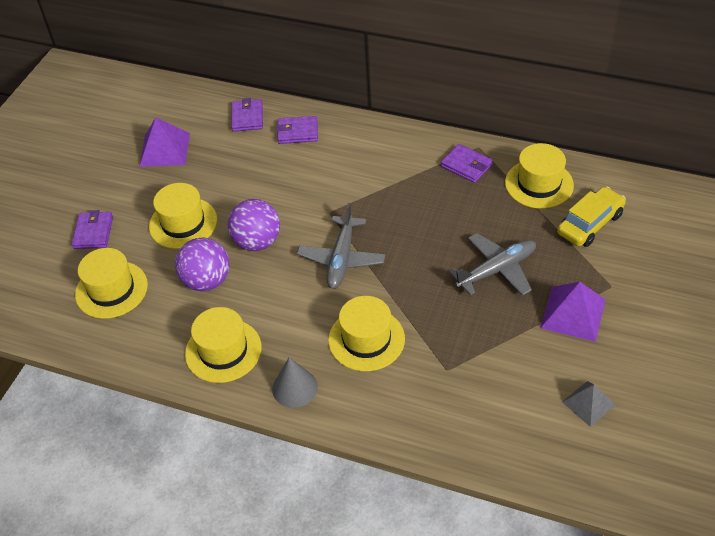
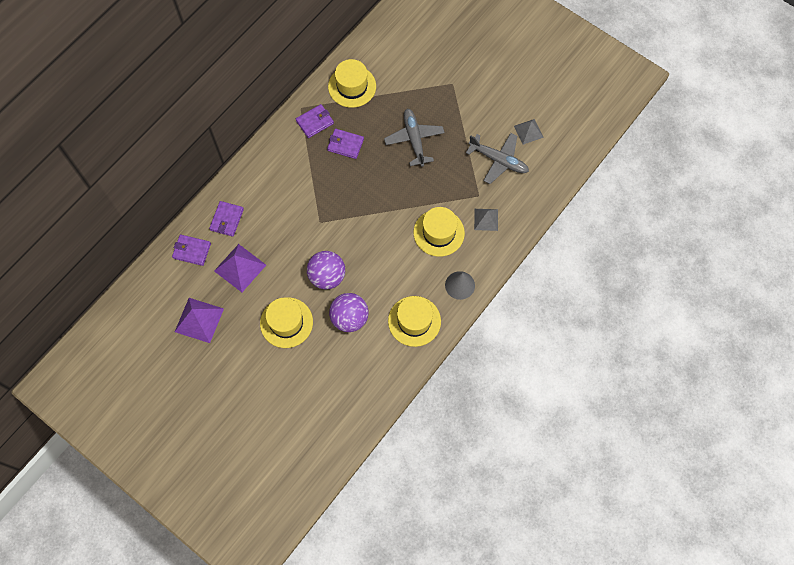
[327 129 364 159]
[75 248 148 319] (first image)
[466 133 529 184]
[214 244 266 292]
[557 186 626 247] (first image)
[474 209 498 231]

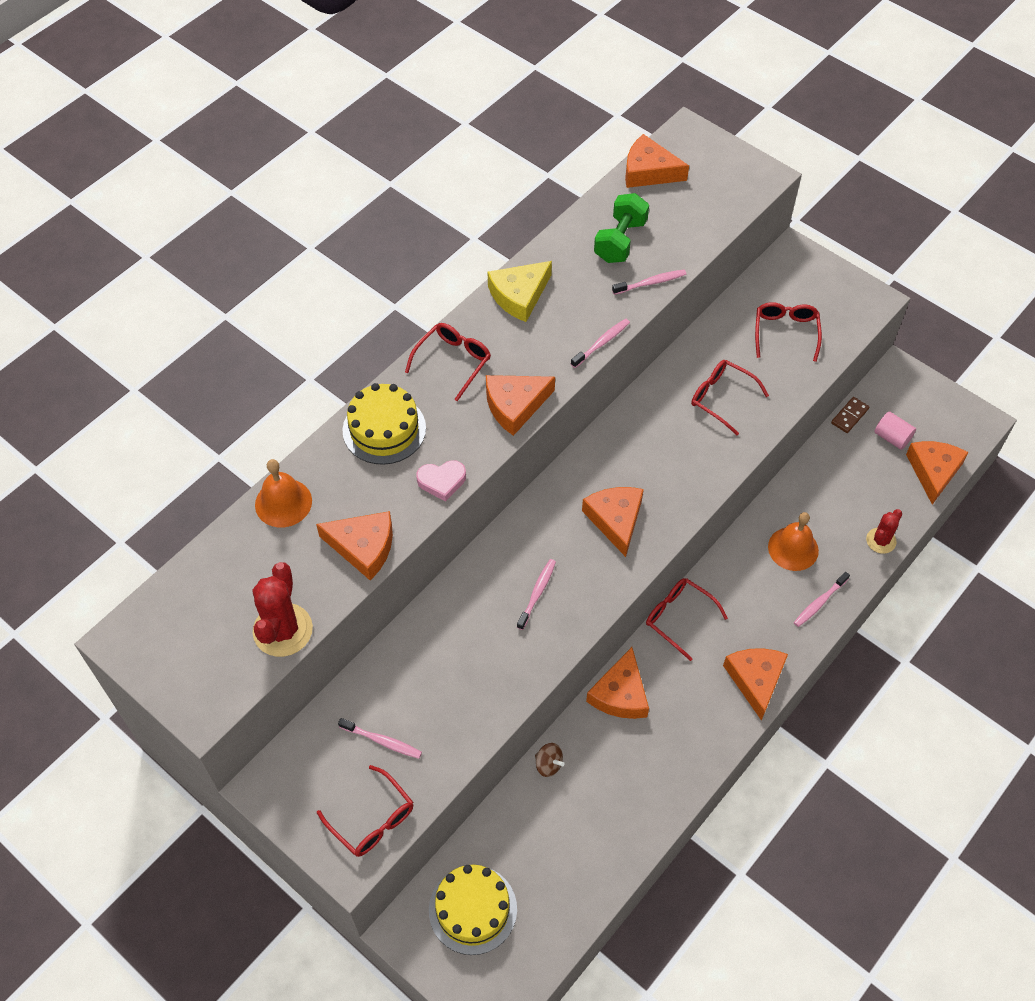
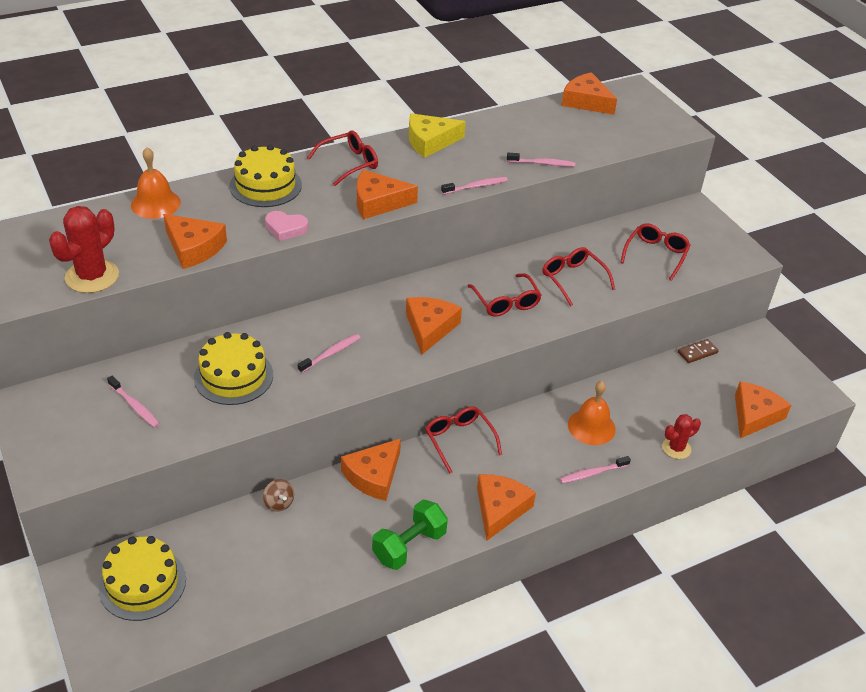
[468 273 542 316]
[372 500 448 570]
[874 411 916 450] (first image)
[194 332 273 405]

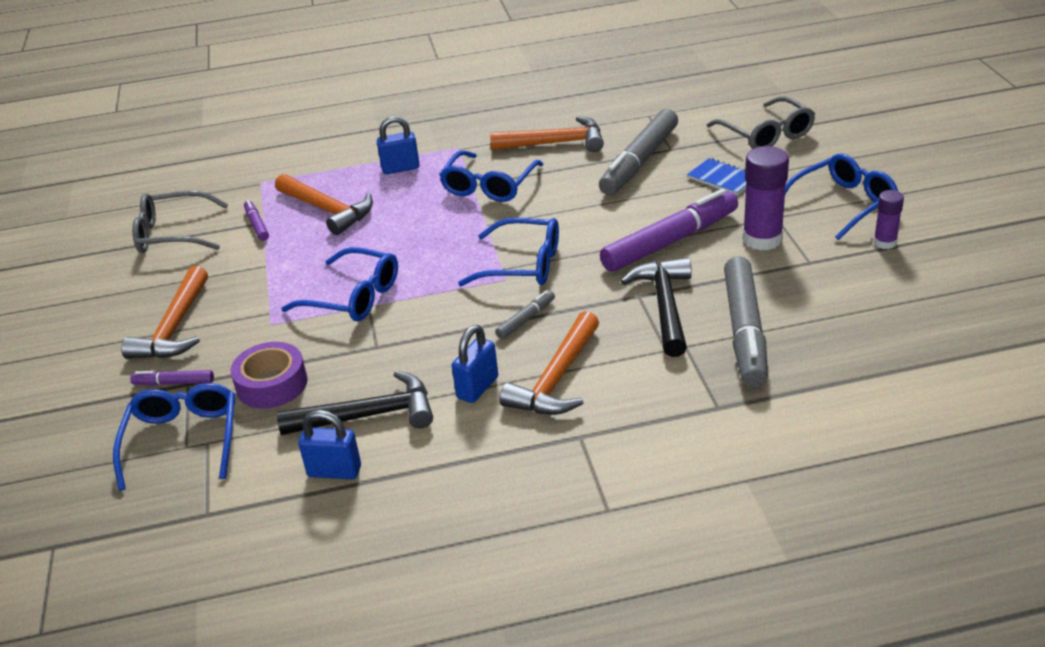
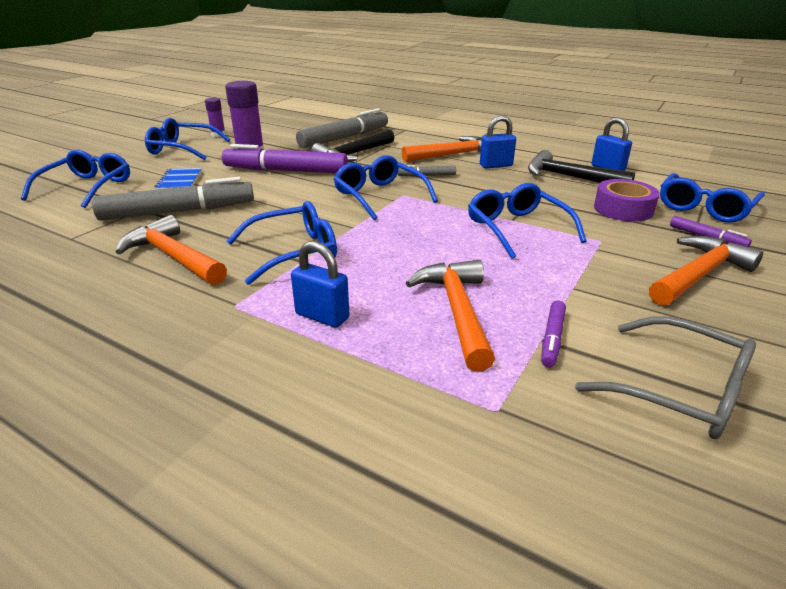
[21 150 130 208]

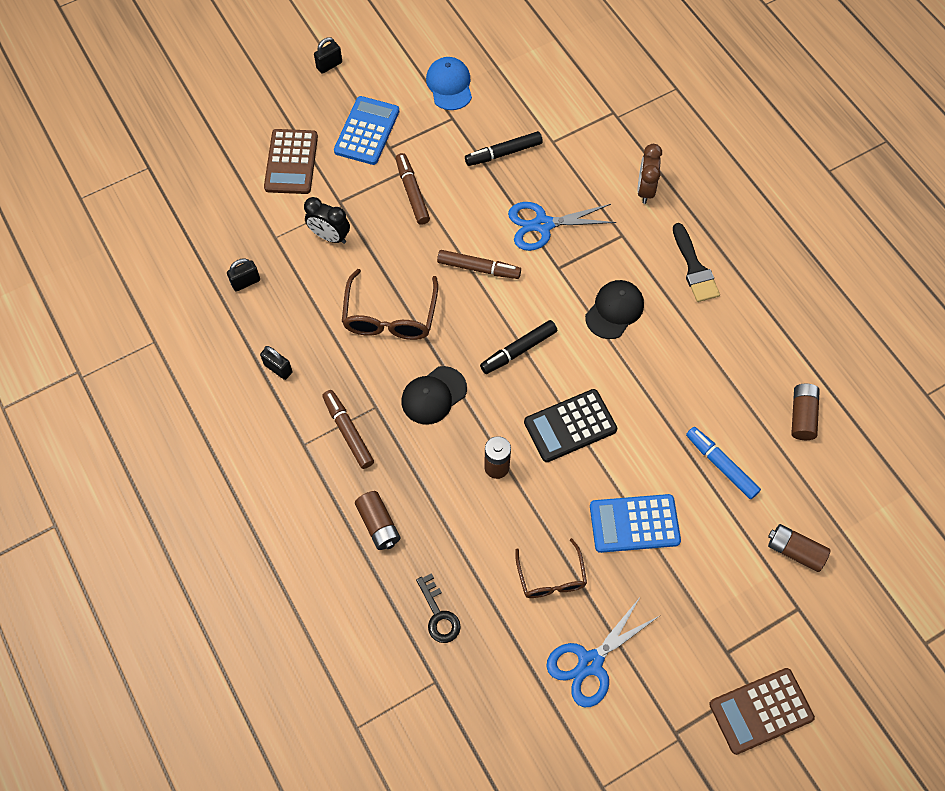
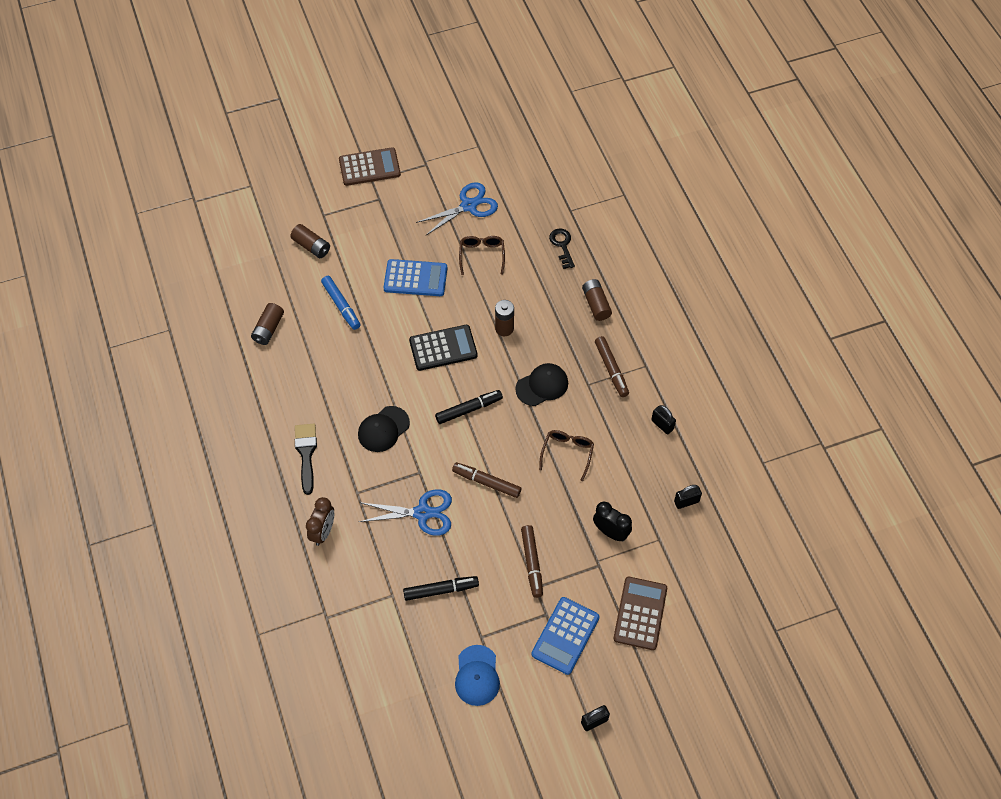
[539 430 594 481]

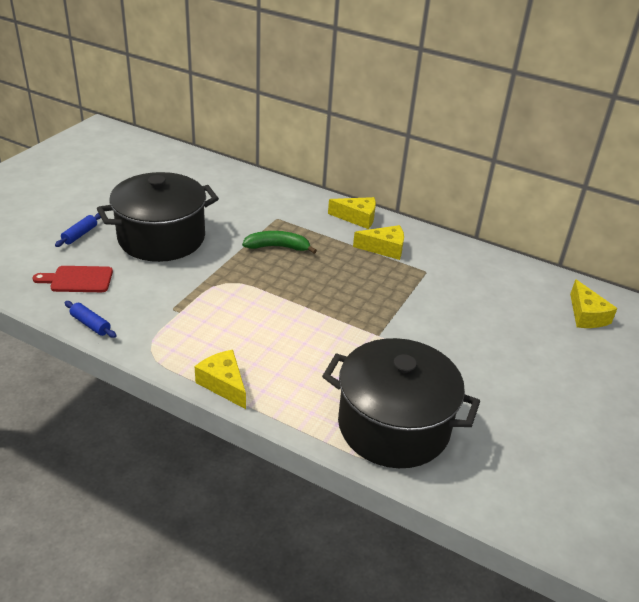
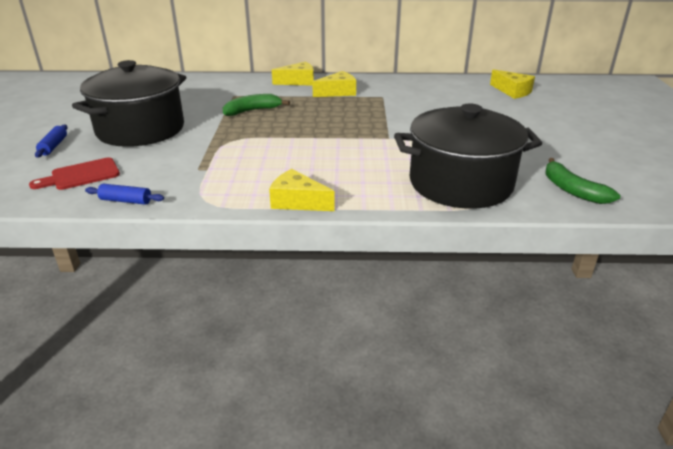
[546 158 620 204]

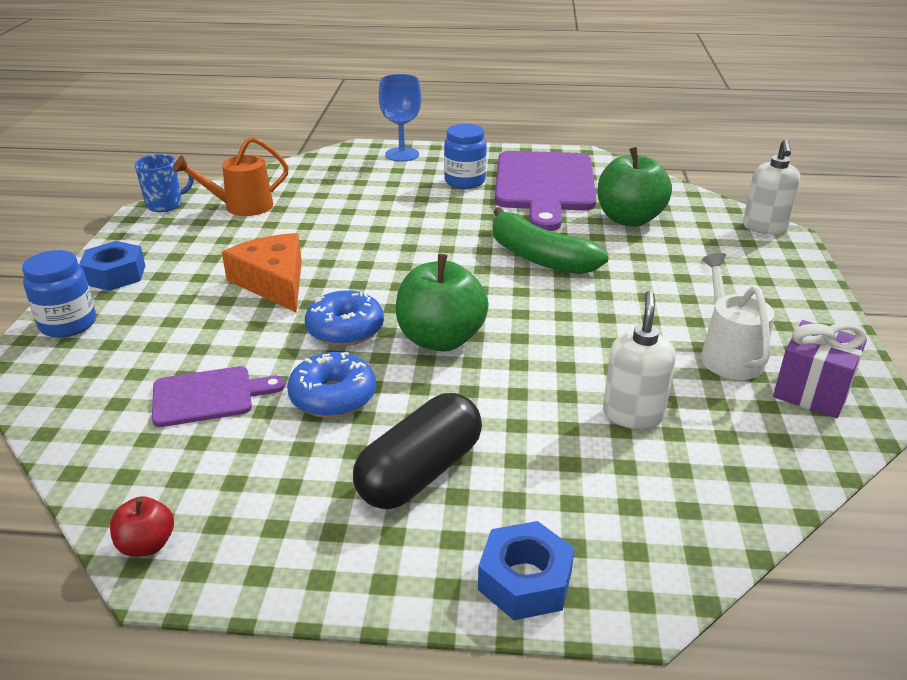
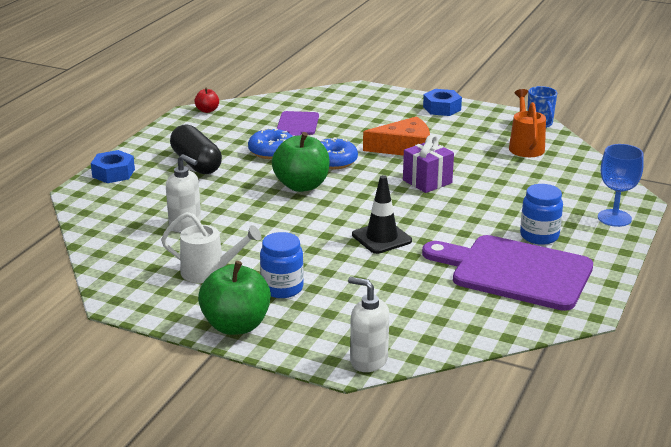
[260 232 304 298]
[352 175 412 254]
[198 261 271 335]
[403 134 454 193]

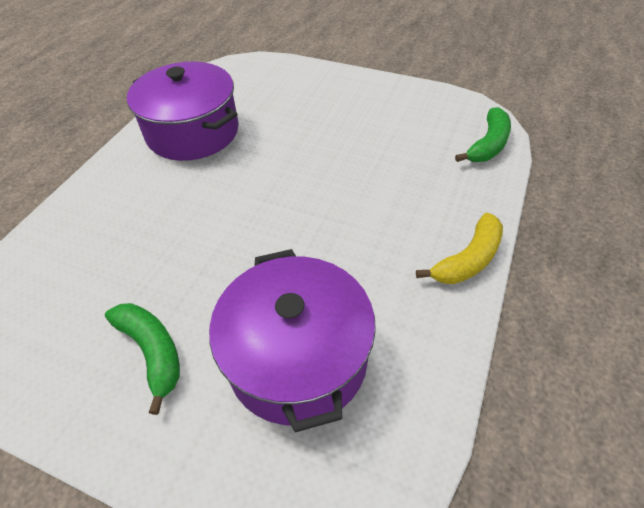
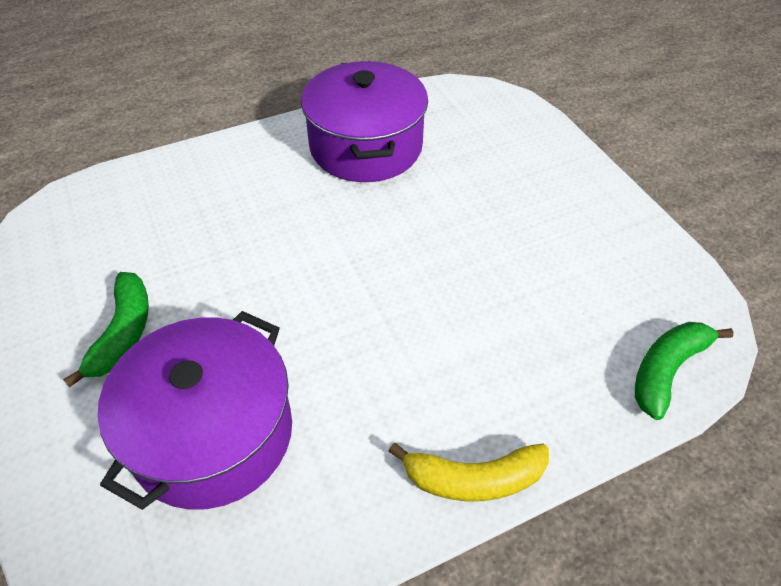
[635 322 734 420]

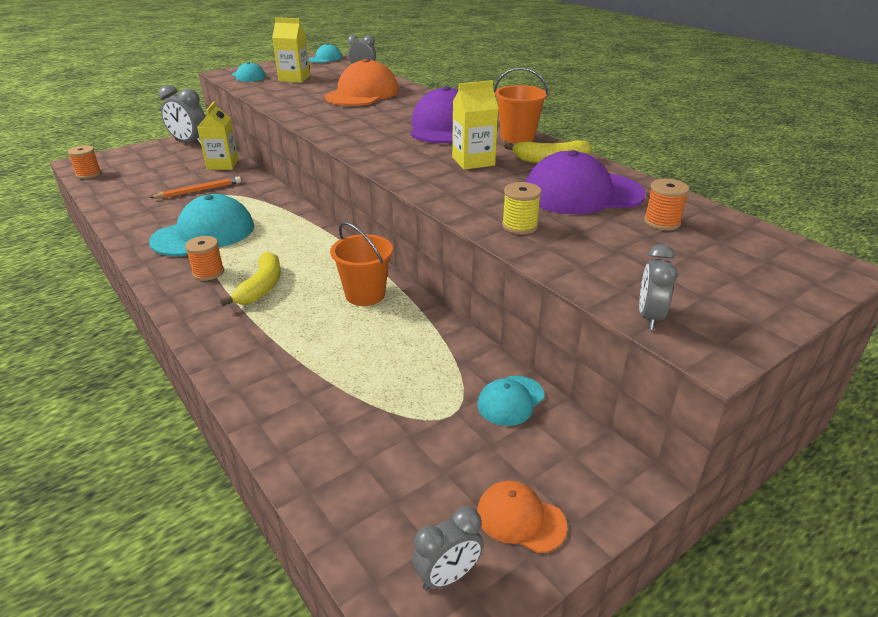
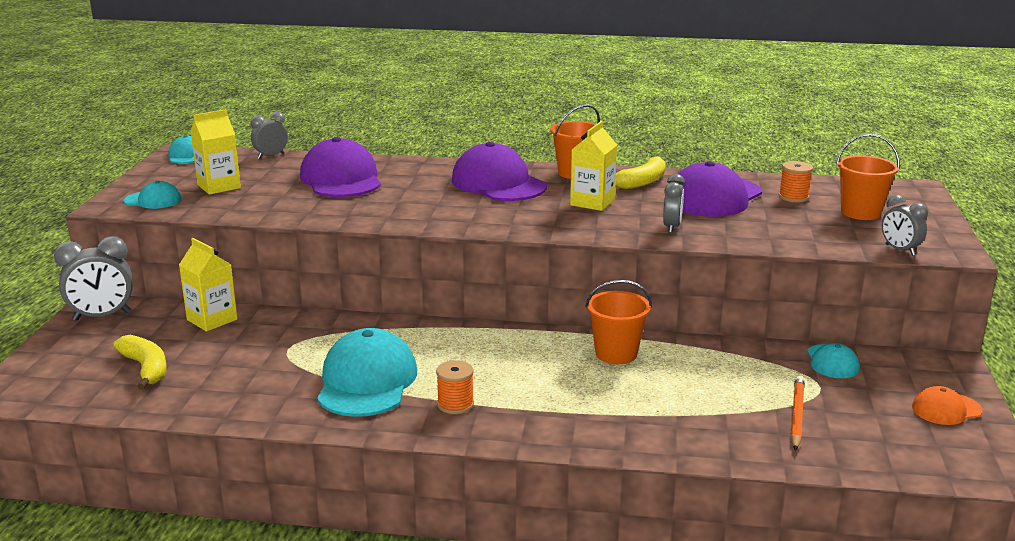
[68 145 101 179] (first image)
[791 376 805 451]
[113 335 167 390]
[300 137 381 197]
[663 174 685 233]
[502 182 542 234] (first image)
[836 134 900 220]

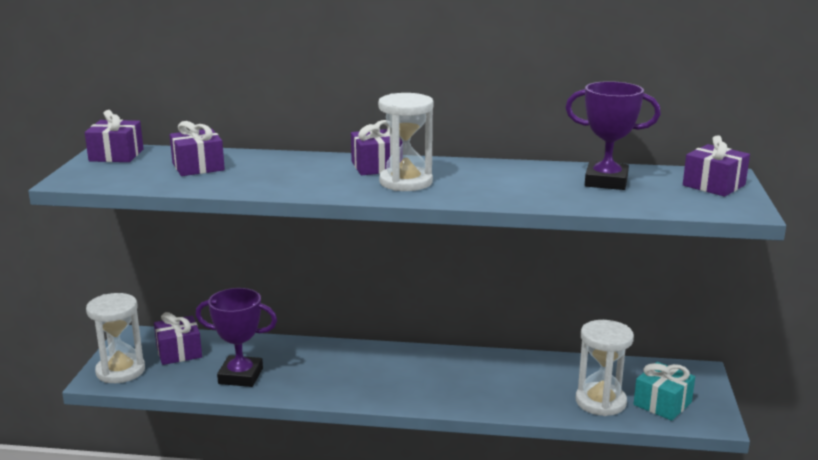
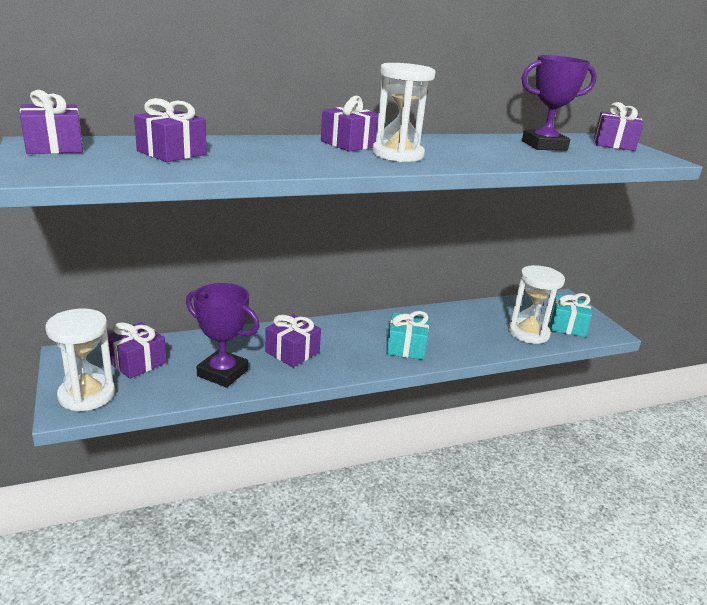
[186 283 260 388]
[265 314 321 367]
[387 311 429 360]

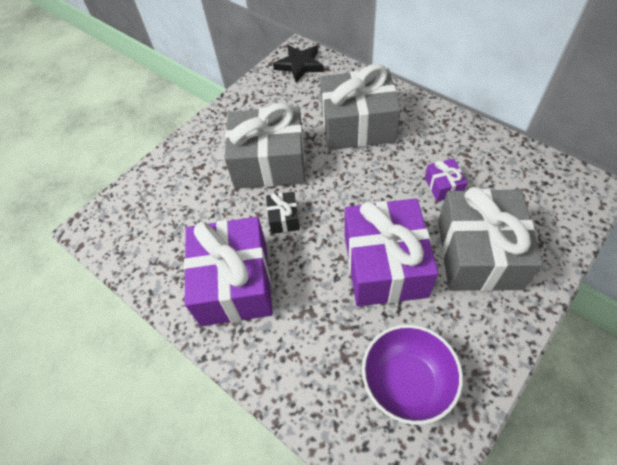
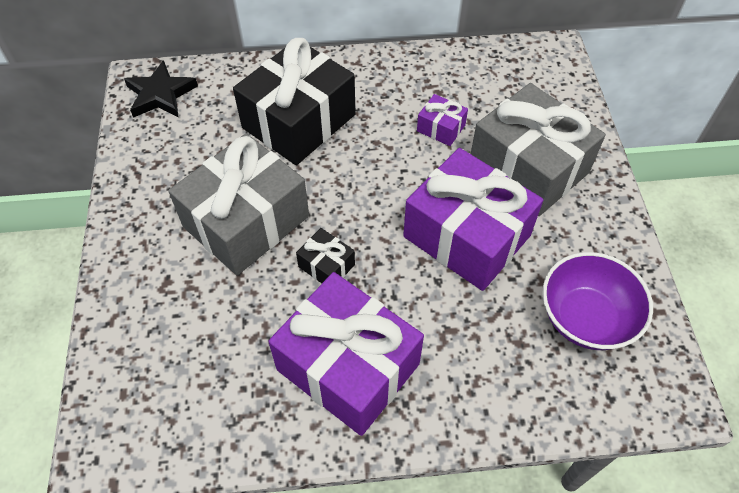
[233 38 356 165]

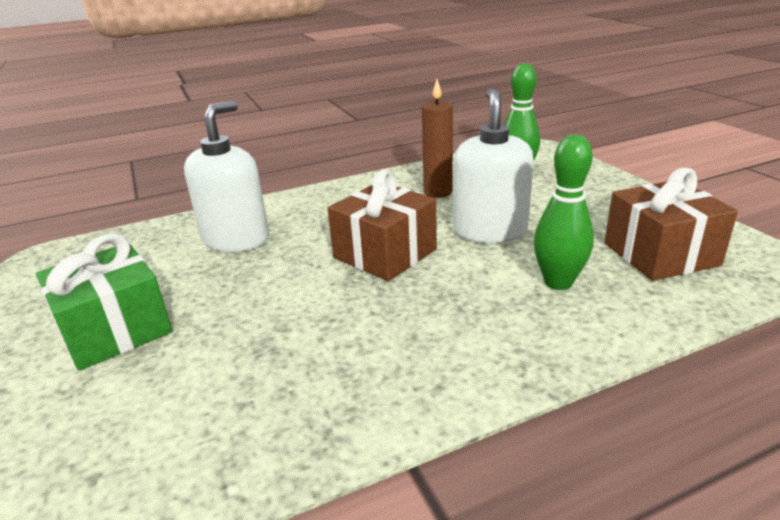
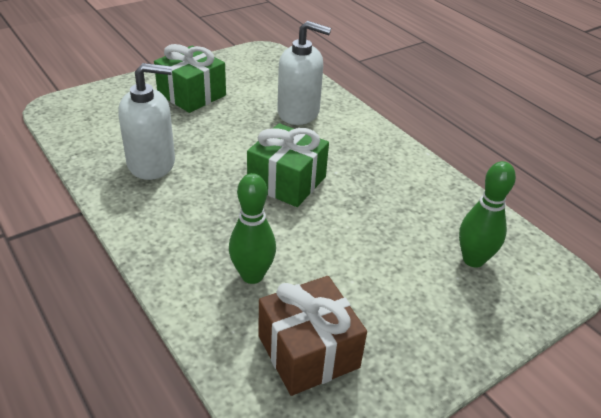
[247 123 329 207]
[422 79 453 198] (first image)
[118 63 175 180]

